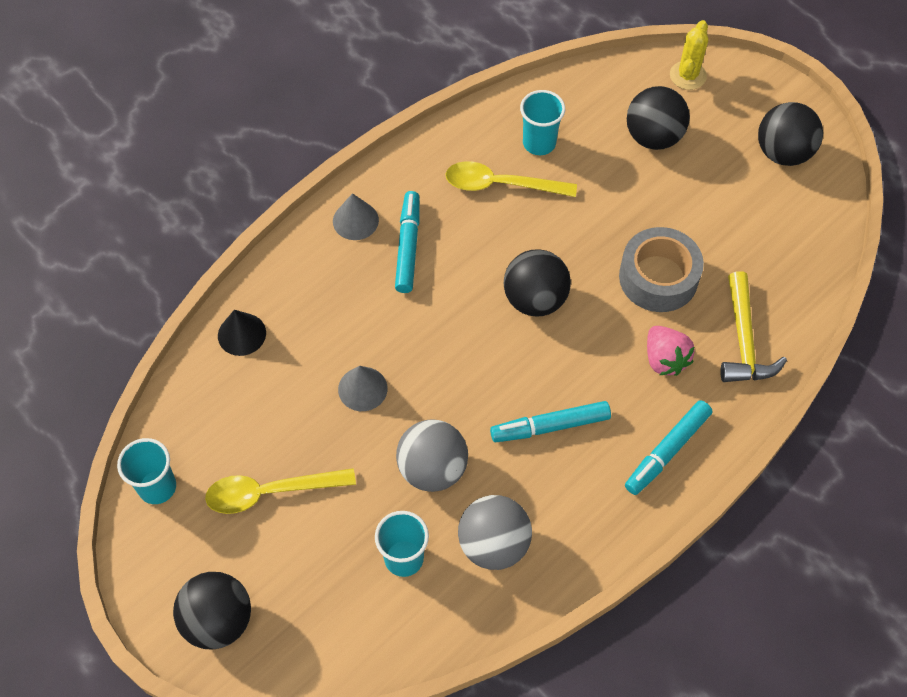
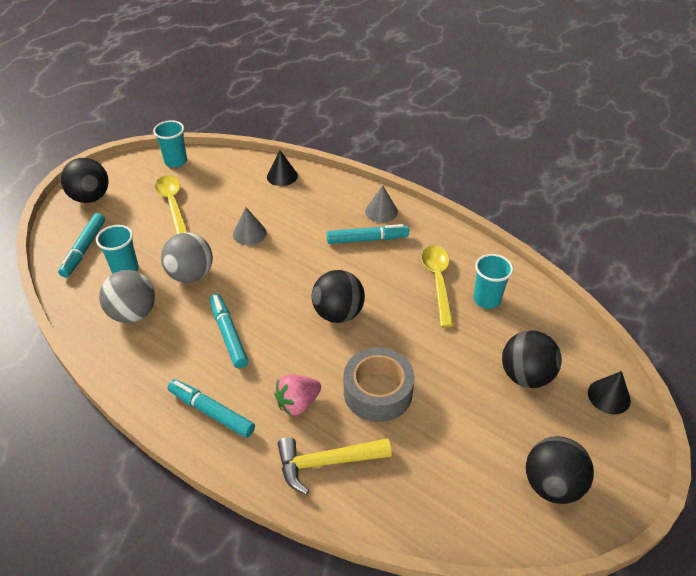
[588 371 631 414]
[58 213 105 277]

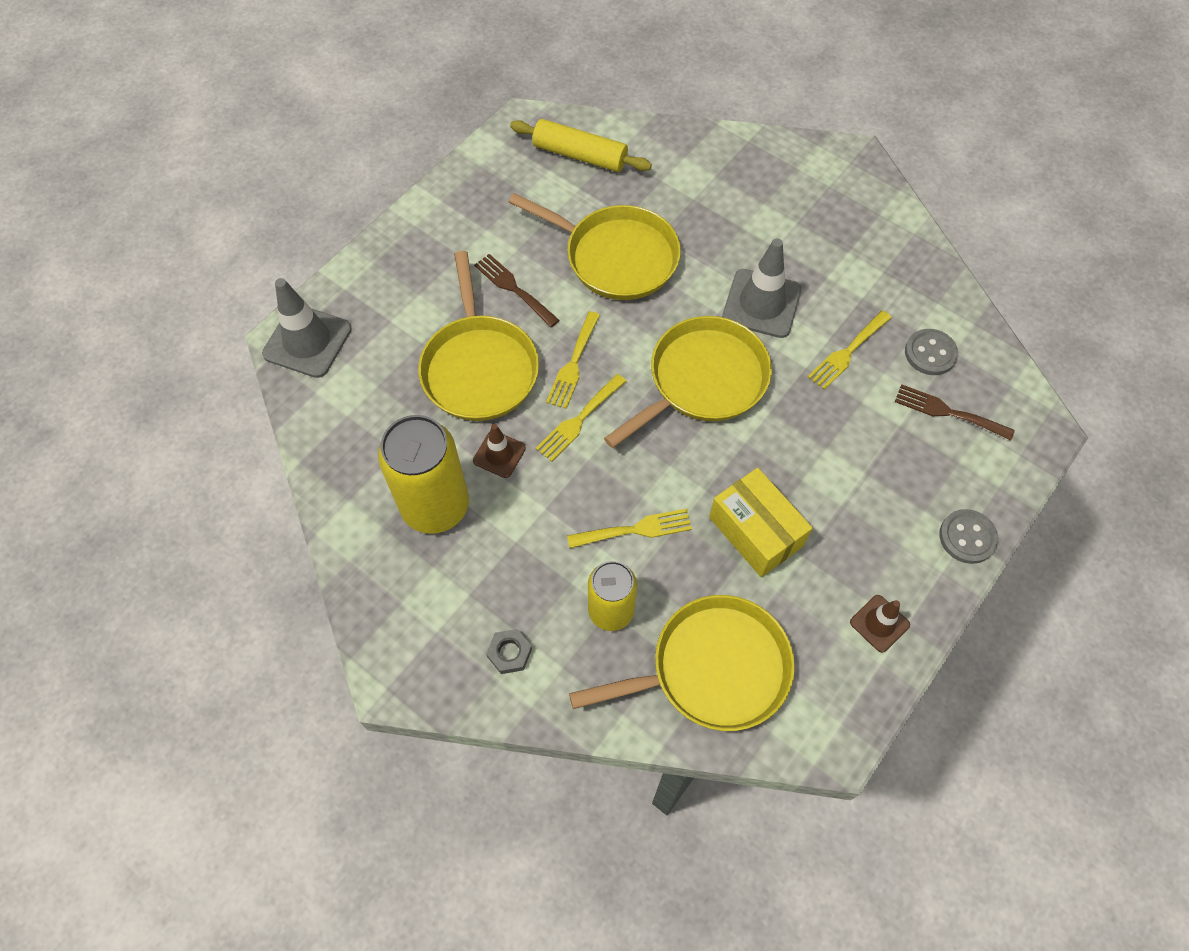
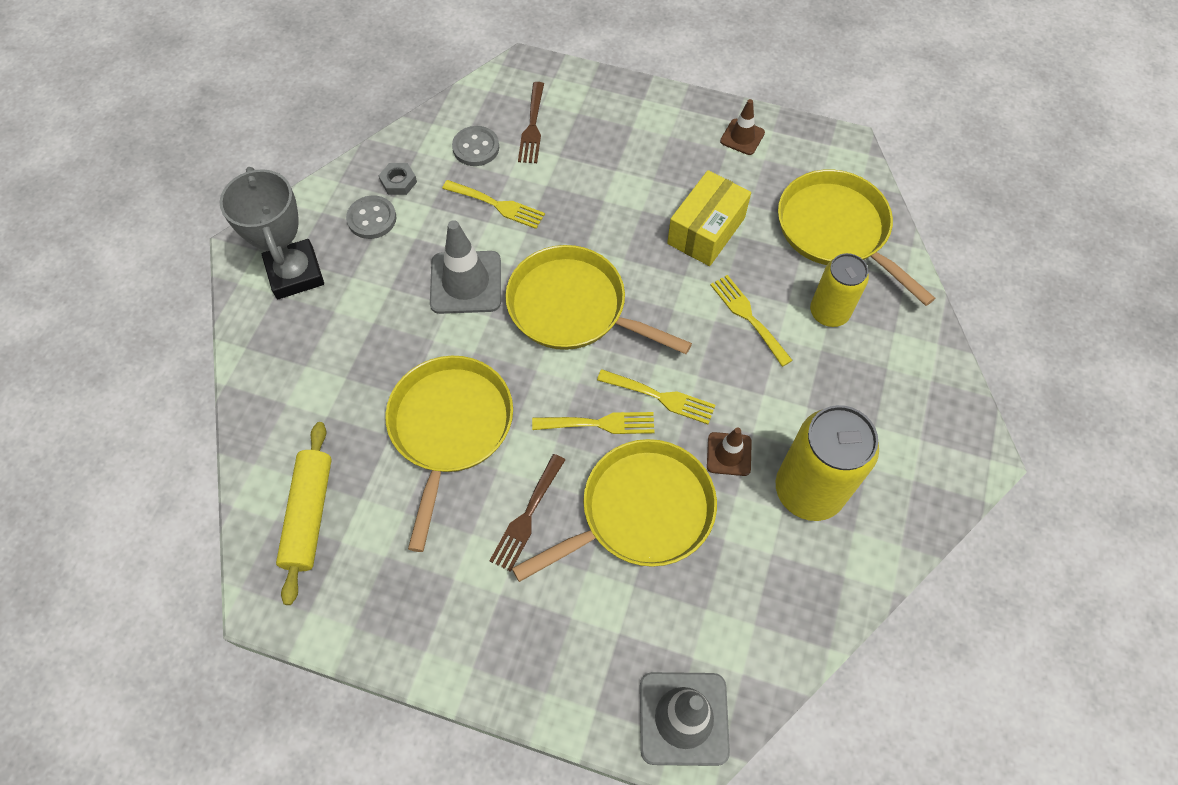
[378 163 417 195]
[346 195 397 239]
[220 167 324 299]

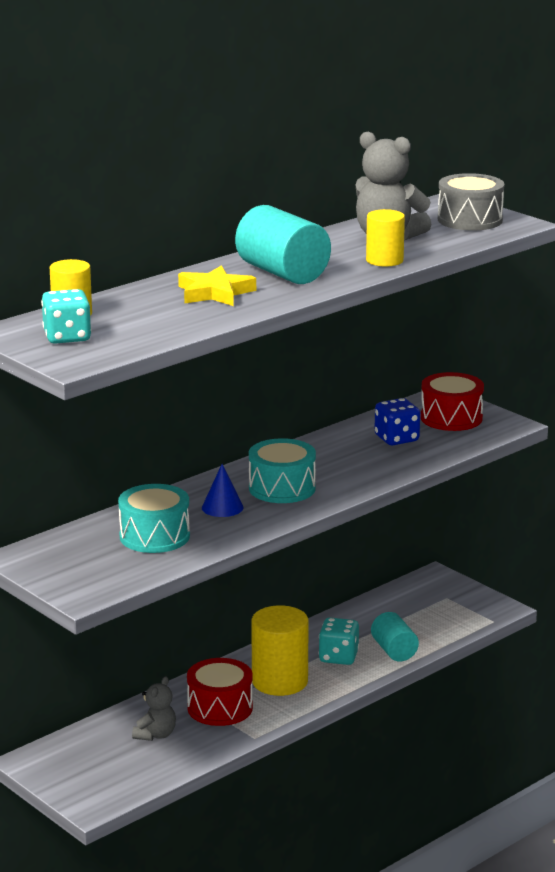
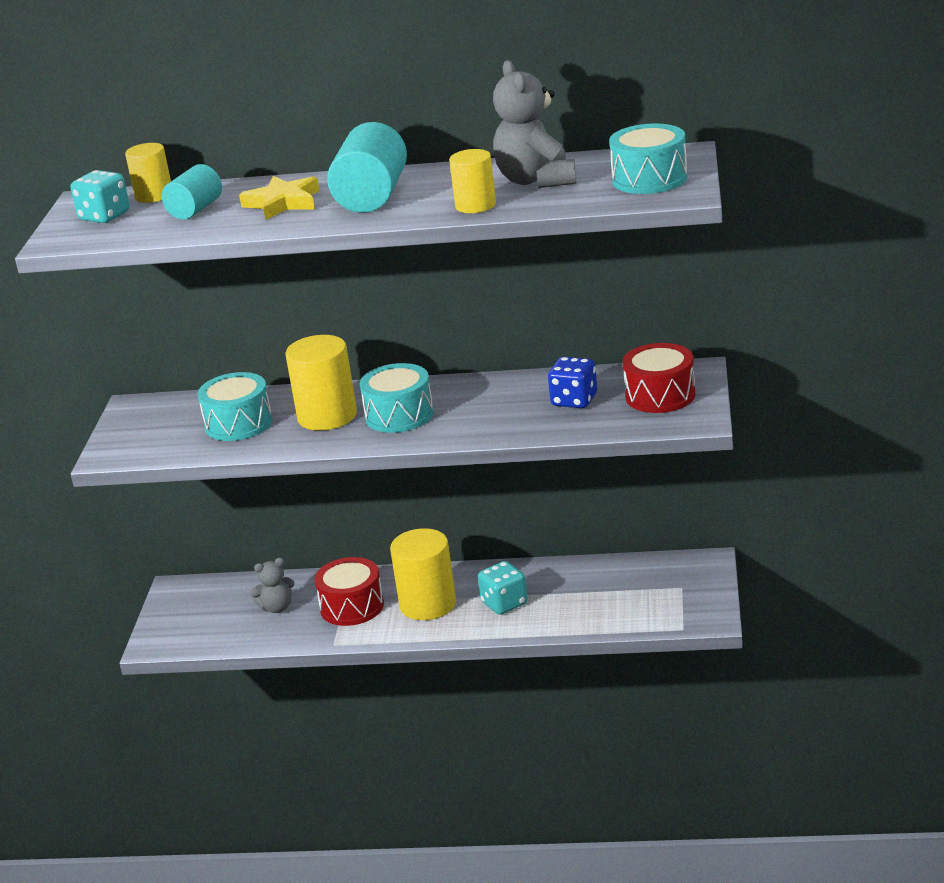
[285 335 357 431]
[162 164 222 220]
[609 123 688 194]

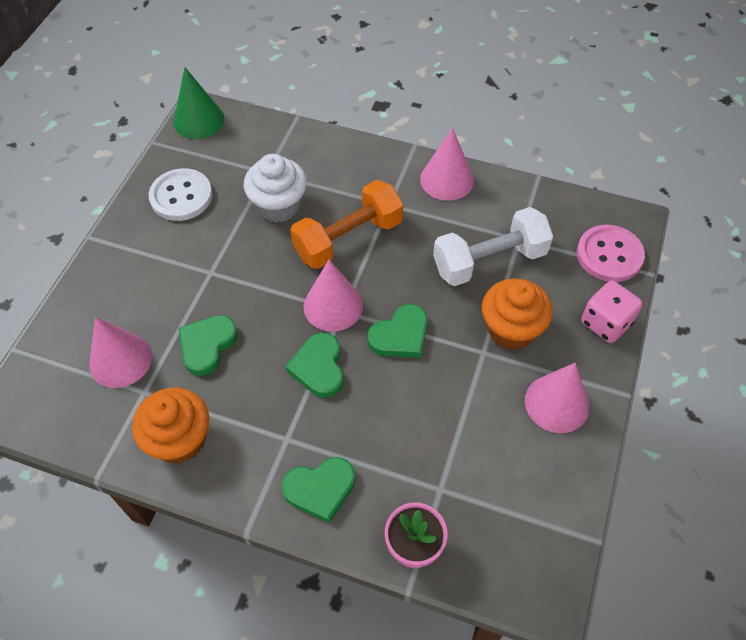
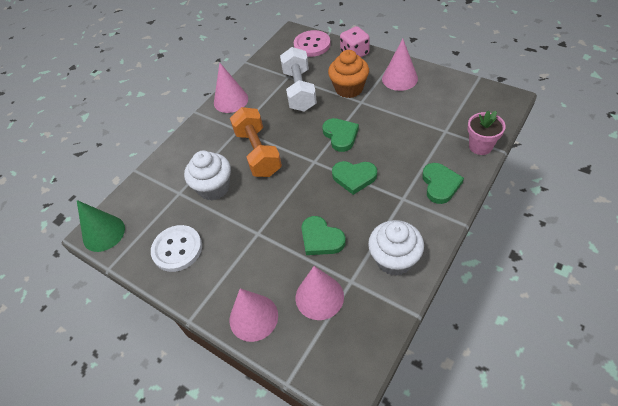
[368 220 424 276]
[230 289 278 342]

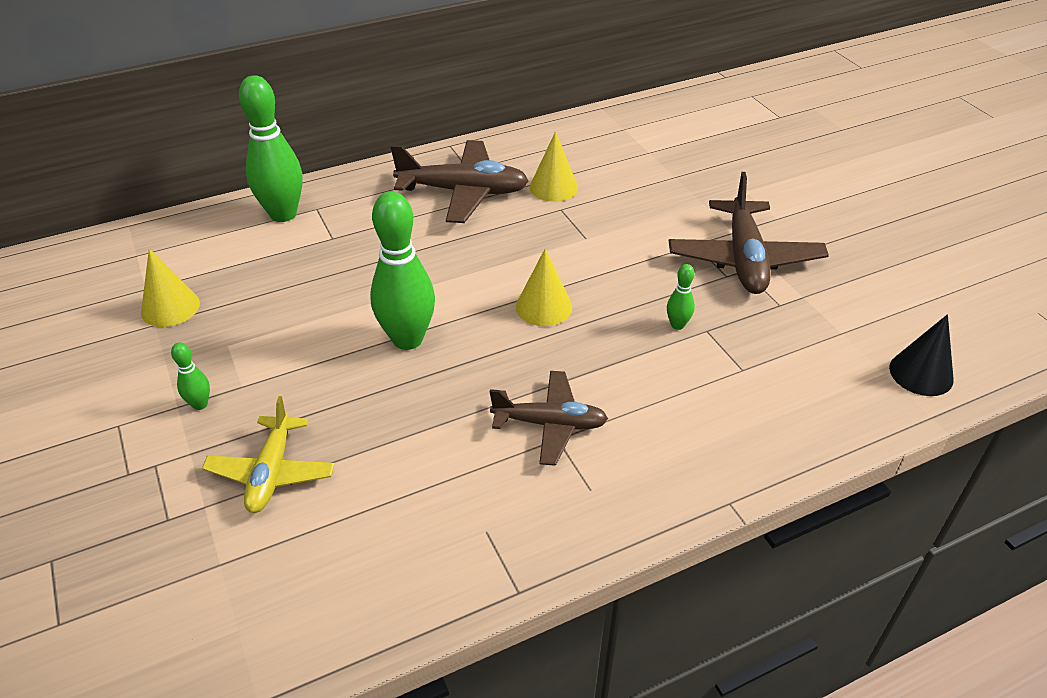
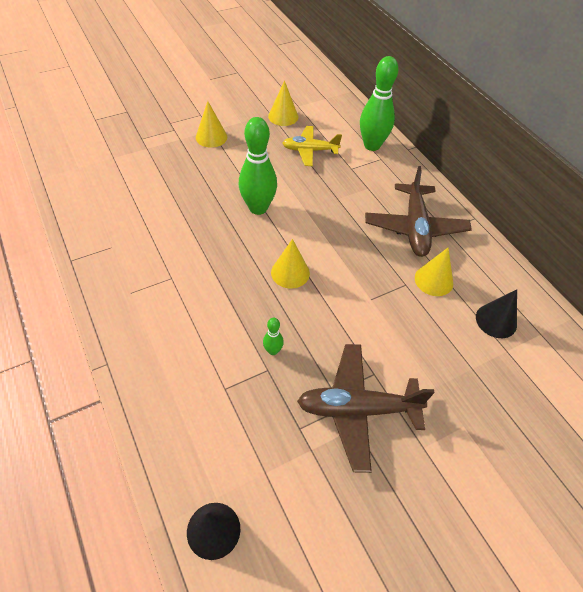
[196 101 227 148]
[282 126 342 166]
[490 371 608 466] (first image)
[476 289 517 338]

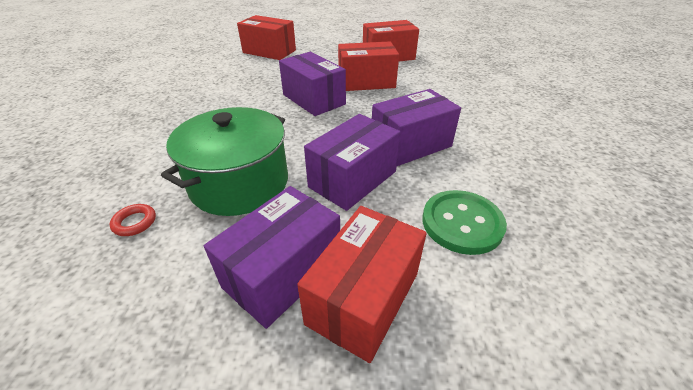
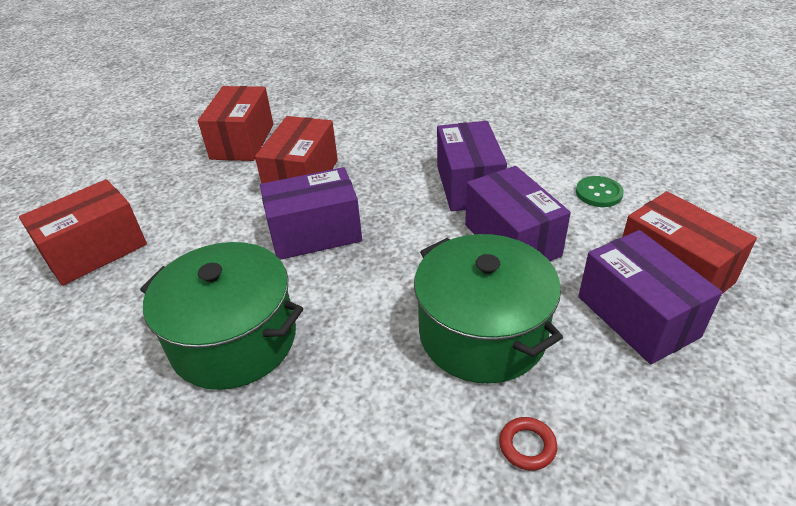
[576 176 624 207]
[140 242 303 390]

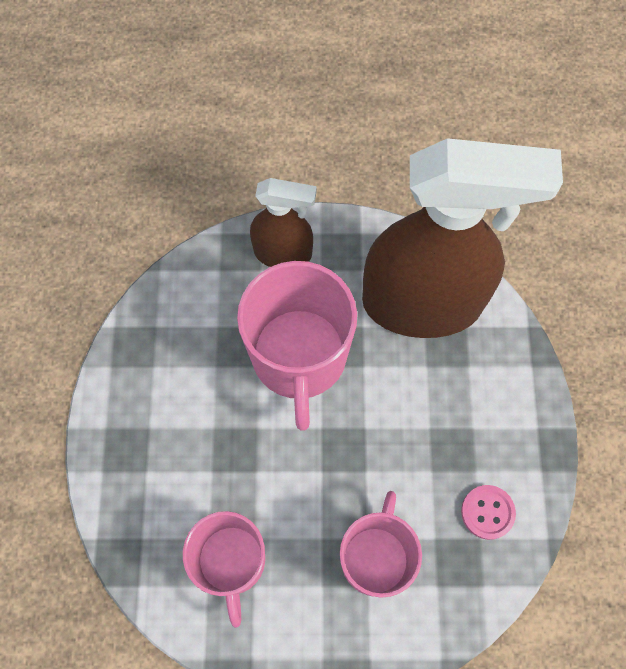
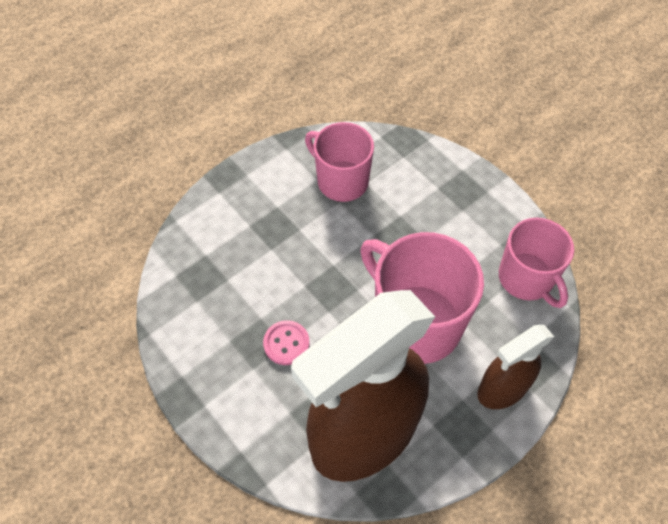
[499 218 574 308]
[263 320 310 365]

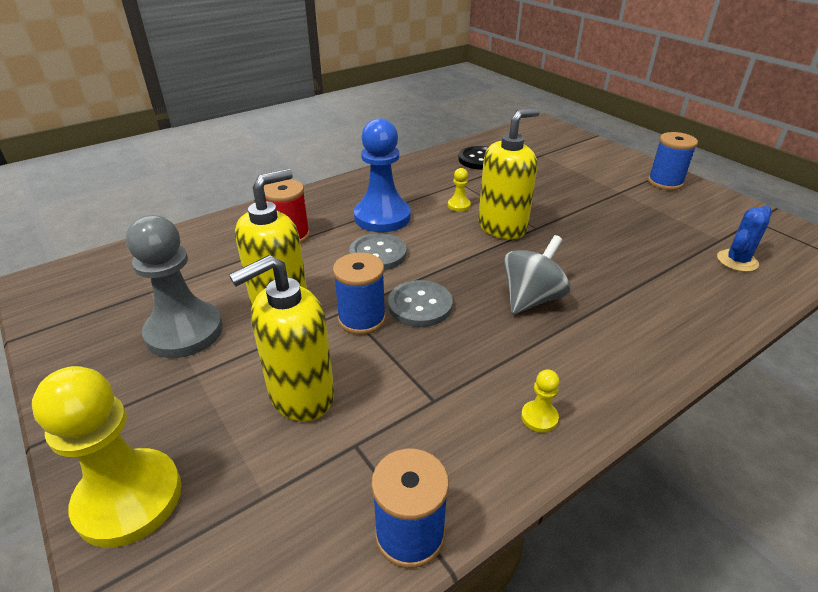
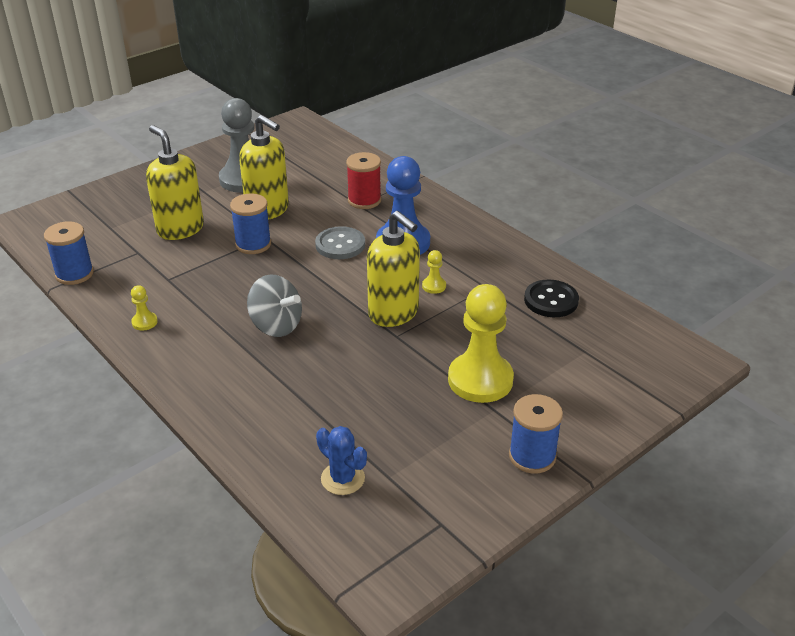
[448 284 514 403]
[388 280 453 327] (first image)

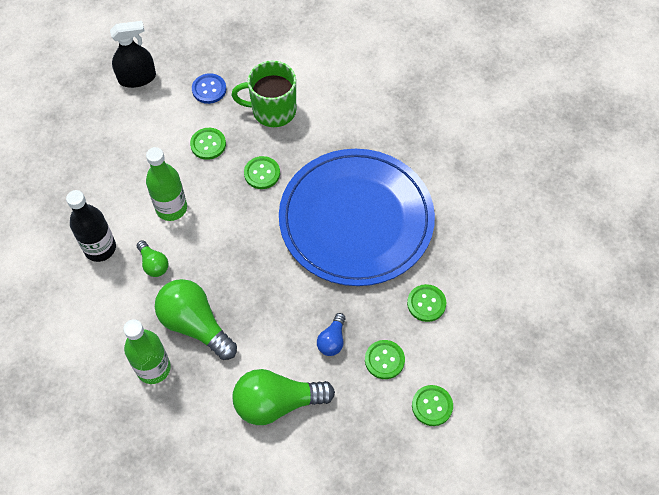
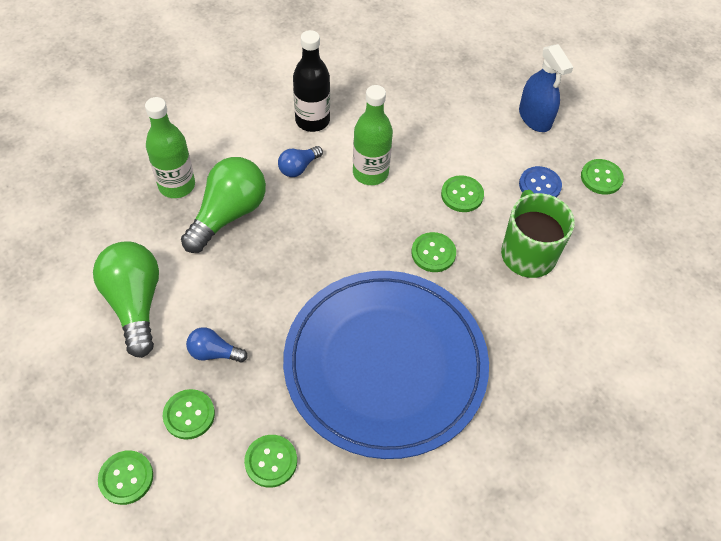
[519 44 573 132]
[278 146 323 177]
[581 159 624 195]

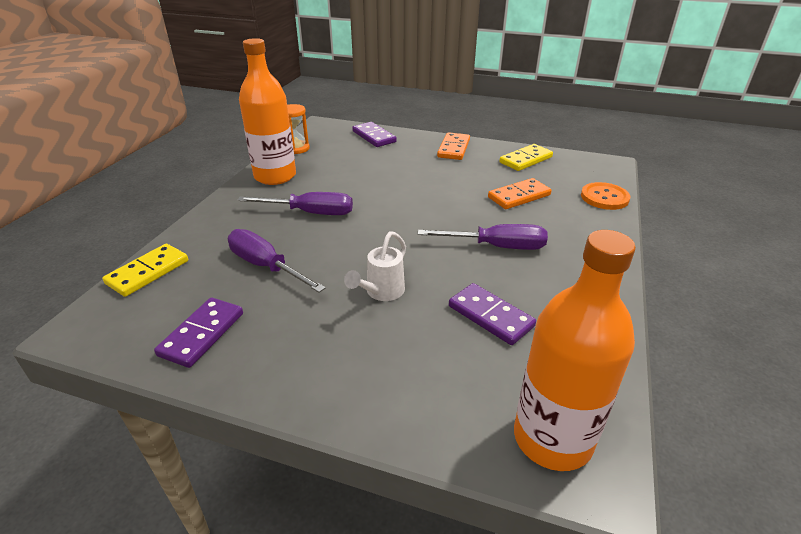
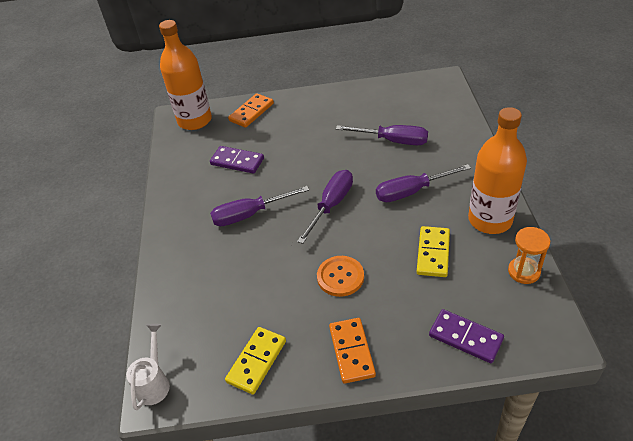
[417 226 450 277]
[154 297 243 368] (first image)
[126 324 170 410]
[228 93 274 128]
[317 256 364 297]
[297 170 353 244]

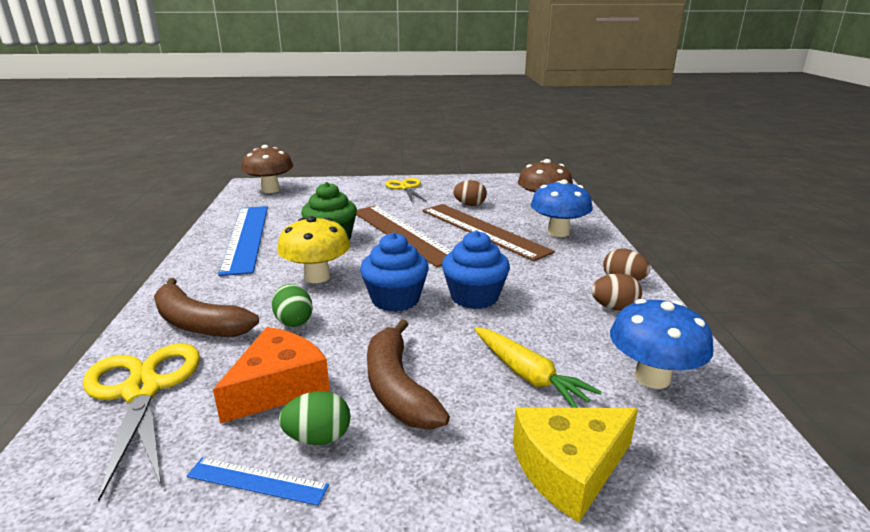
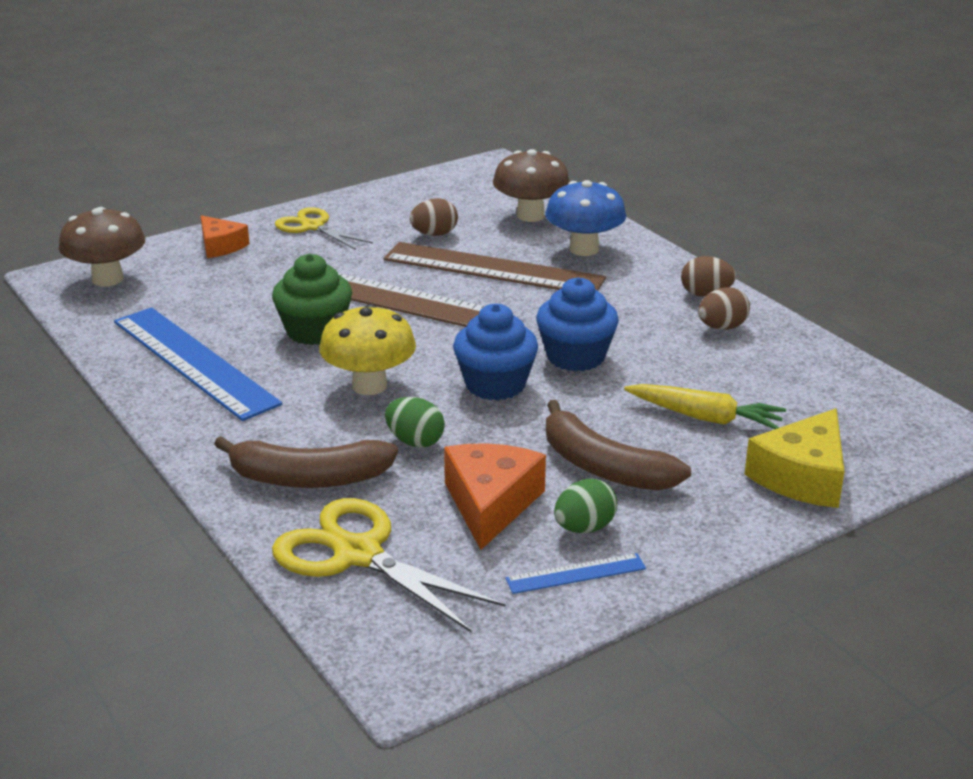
[610 299 714 389] (first image)
[201 215 250 258]

